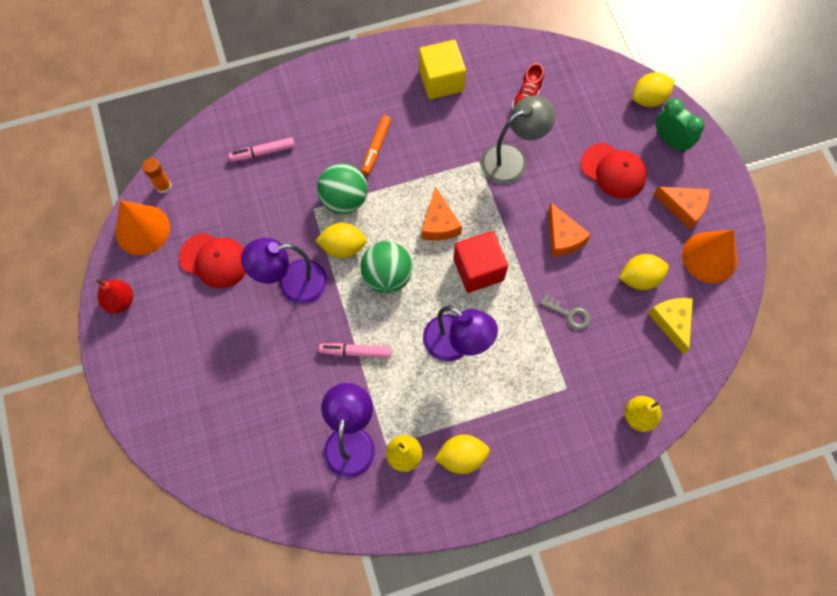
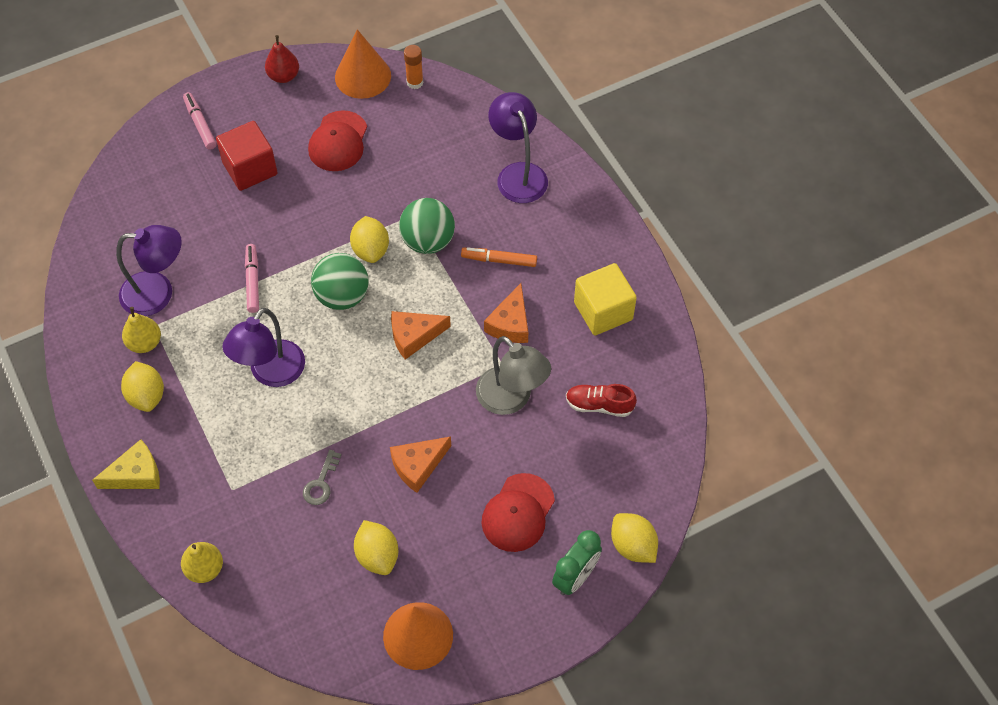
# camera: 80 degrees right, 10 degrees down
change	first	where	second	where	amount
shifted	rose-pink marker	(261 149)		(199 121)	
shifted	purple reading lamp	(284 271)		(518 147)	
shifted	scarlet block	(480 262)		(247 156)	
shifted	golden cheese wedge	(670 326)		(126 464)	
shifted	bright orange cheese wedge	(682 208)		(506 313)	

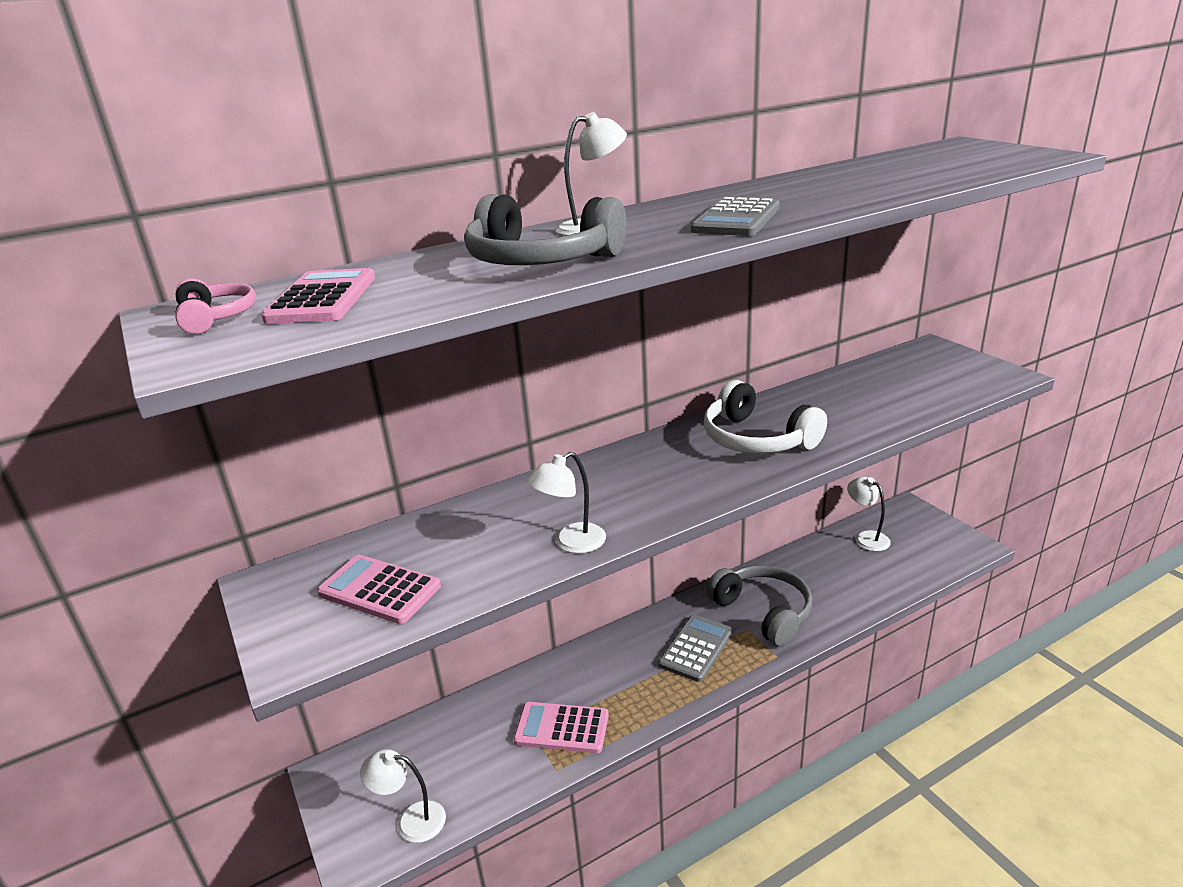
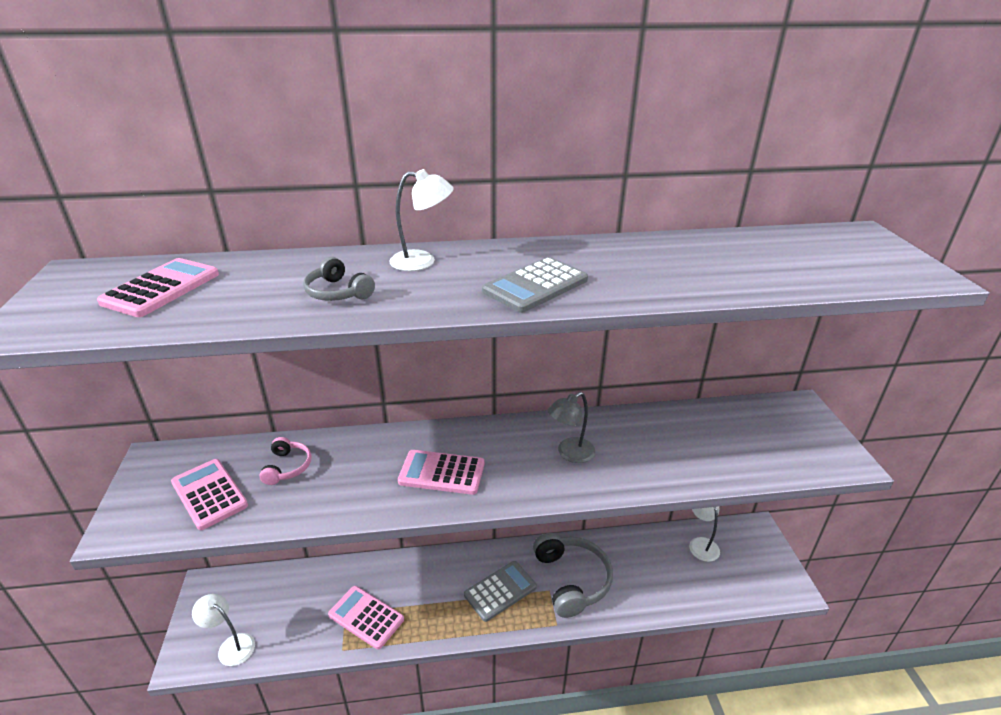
# camera: 20 degrees right, 5 degrees up
change	first	where	second	where	amount
gone	snow-white reading lamp	(566 503)			
new			rose-pink adding machine	(441 472)	
shifted	rose-pink headphones	(215 306)		(285 461)	
swapped	snow-white headphones	(765 417)	grey reading lamp	(571 427)	
scaled	grey headphones	(545 229)		(339 279)	x0.52

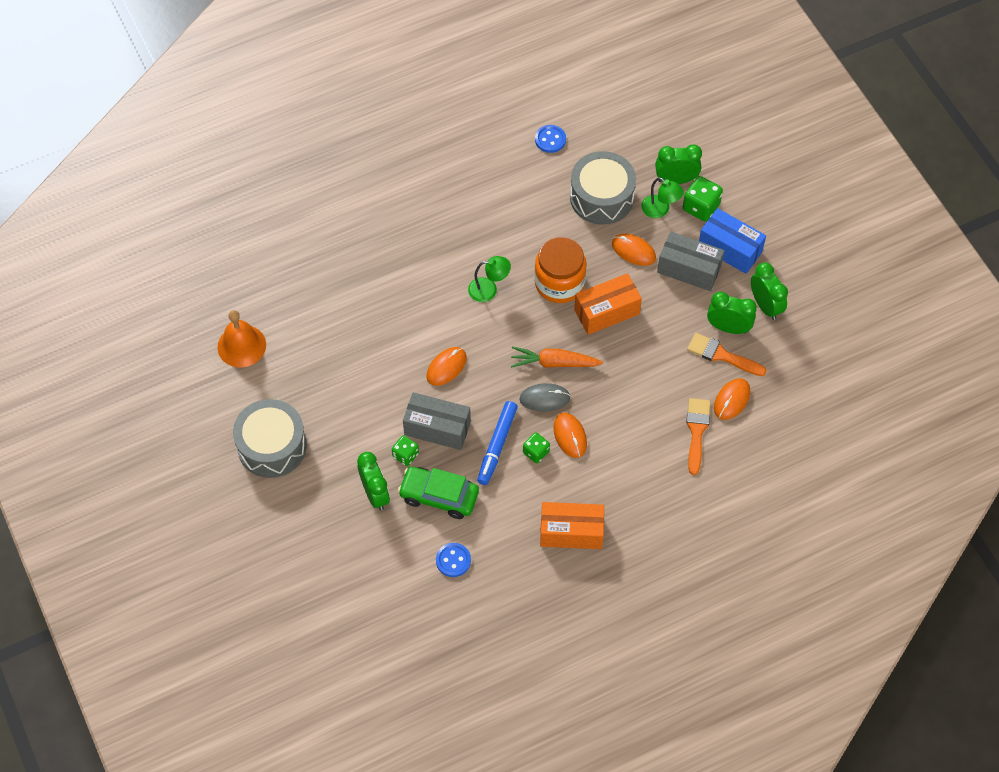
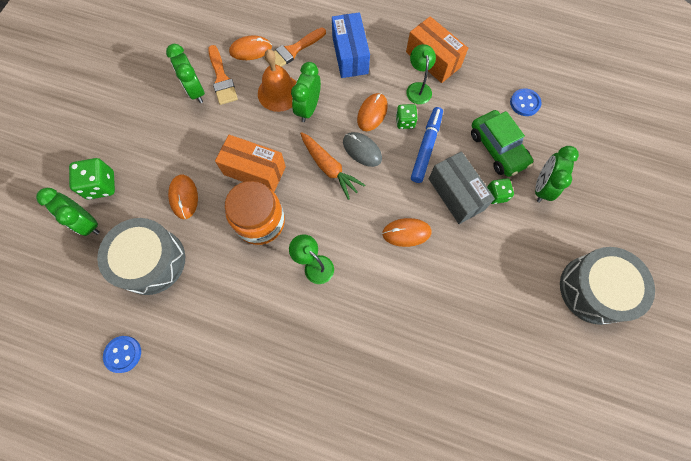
# camera: 135 degrees left, 10 degrees up
change	first	where	second	where	amount
gone	grey package	(691 261)			
shifted	bright orange hand bell	(241 338)		(277 80)	
shifted	emerald reading lamp	(662 197)		(421 74)	
shifted	cobalt package	(732 241)		(351 45)	
shifted	emerald alarm clock	(769 291)		(306 92)	
rotated	cobalt marker	(497 443)		(427 145)	45 degrees counterclockwise

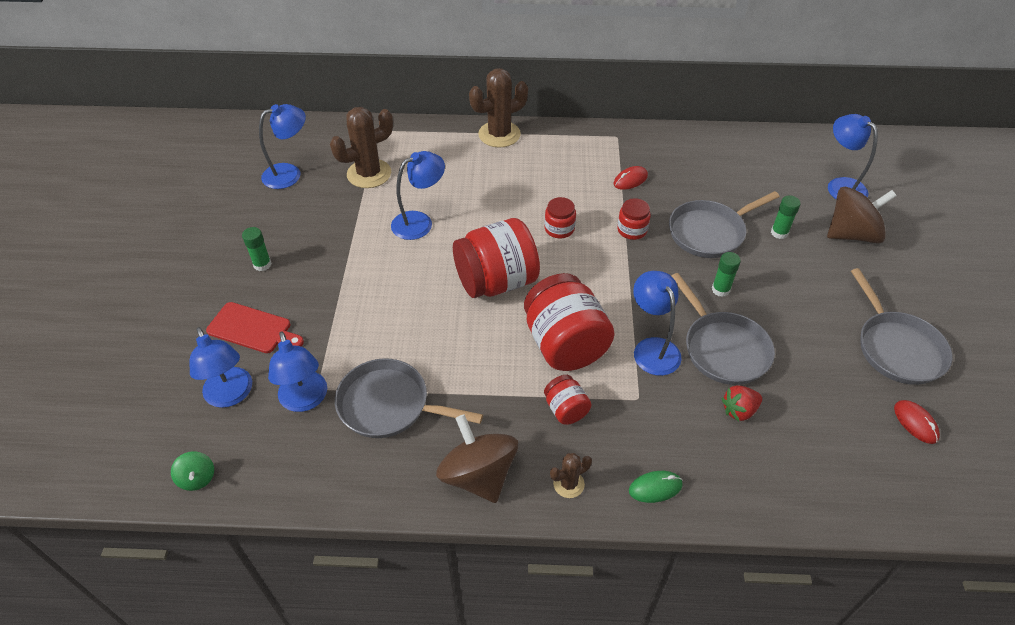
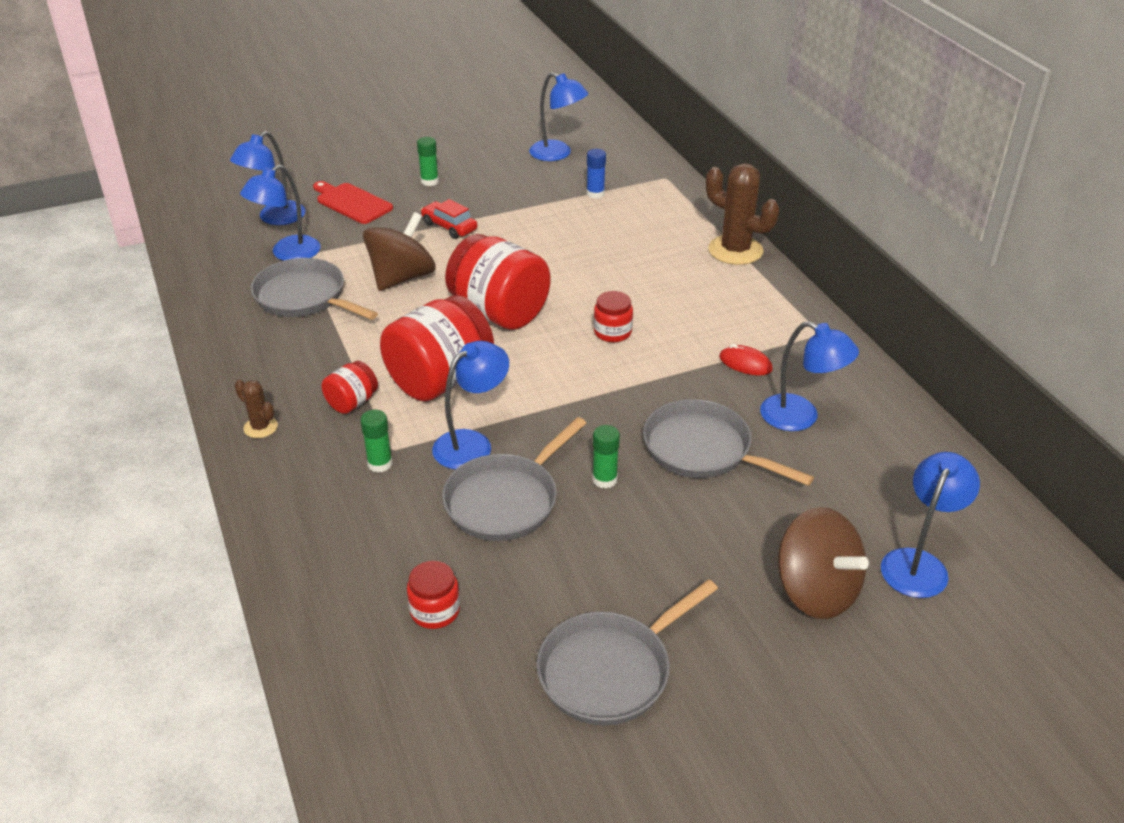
# camera: 65 degrees right, 10 degrees down
change	first	where	second	where	amount
gone	emerald spinning top	(192 471)			
gone	emerald PC mouse	(656 487)			
gone	scarlet berry	(741 403)			
gone	scarlet PC mouse	(917 422)			
new			scarlet automobile	(449 219)	
shifted	cobalt reading lamp	(418 195)		(809 376)	
shifted	brown spinning top	(477 458)		(399 251)	
shifted	scarlet jar	(634 219)		(433 595)	
shifted	emerald stick of glue	(786 217)		(376 441)	
swapped	brown saguaro cactus	(361 147)	cobalt stick of glue	(596 174)	
rotated	scarlet cutting board	(255 327)		(353 202)	135 degrees clockwise
rotated	grey pan	(409 398)		(314 289)	45 degrees counterclockwise

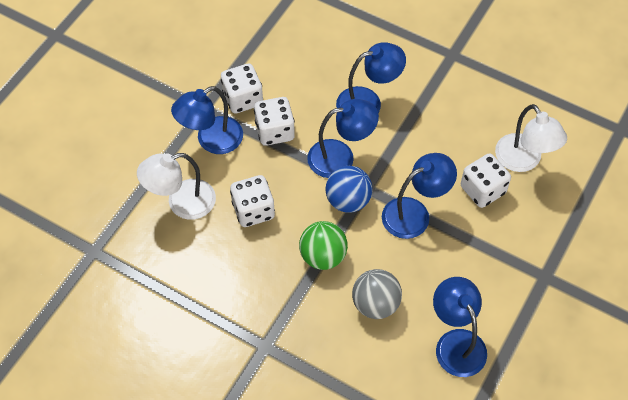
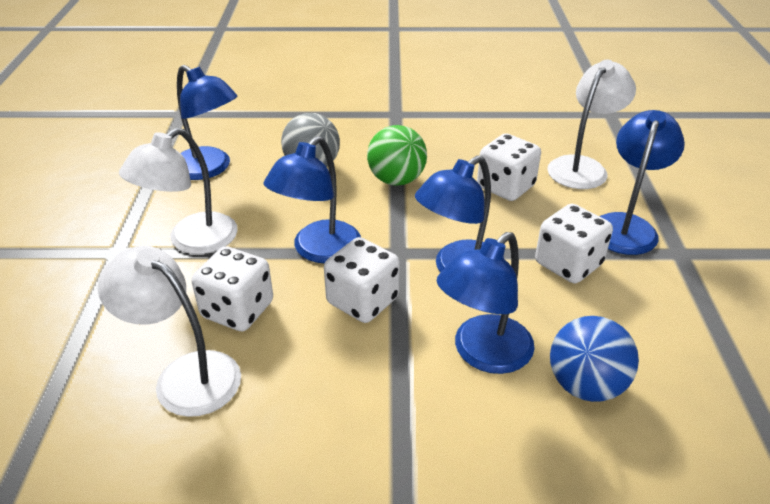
# camera: 150 degrees right, 20 degrees down
change	first	where	second	where	amount
new			snow-white reading lamp	(178 191)	
shifted	snow-white die	(242 88)		(362 280)	
shifted	cobalt sphere	(349 189)		(594 359)	

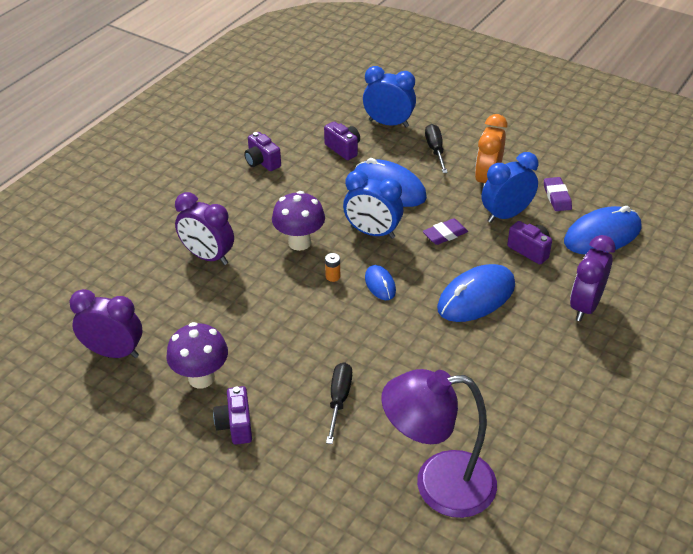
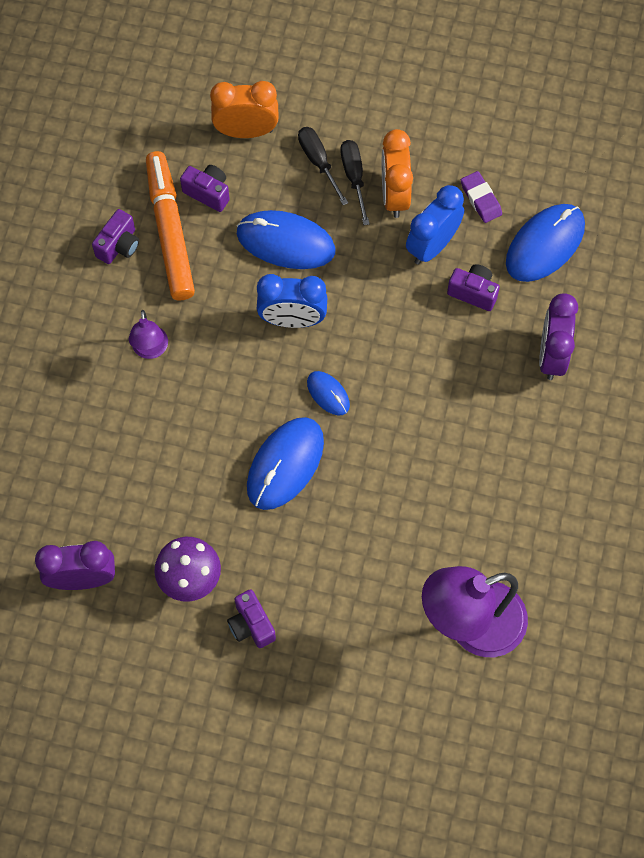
# camera: 20 degrees left, 25 degrees up
change	first	where	second	where	amount
gone	purple alarm clock	(204 228)			
gone	purple fungus	(298 221)			
gone	bright orange power cell	(332 267)			
gone	purple gum eraser	(445 231)			
new			purple reading lamp	(148 334)	
new			bright orange marker	(170 226)	
shifted	ebony hand screwdriver	(339 403)		(355 182)	
shifted	cobalt PC mouse	(476 293)		(285 463)	
repainted	cobalt alarm clock	(389 96)	bright orange alarm clock	(244 109)	
rotated	purple photo camera	(262 151)		(115 236)	90 degrees counterclockwise

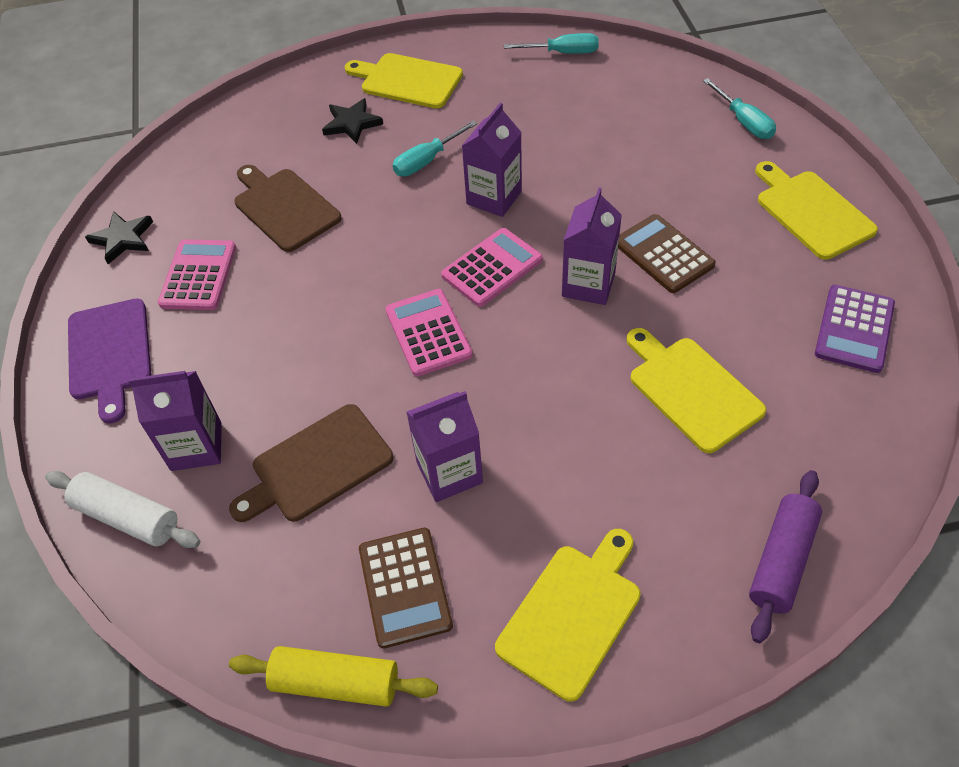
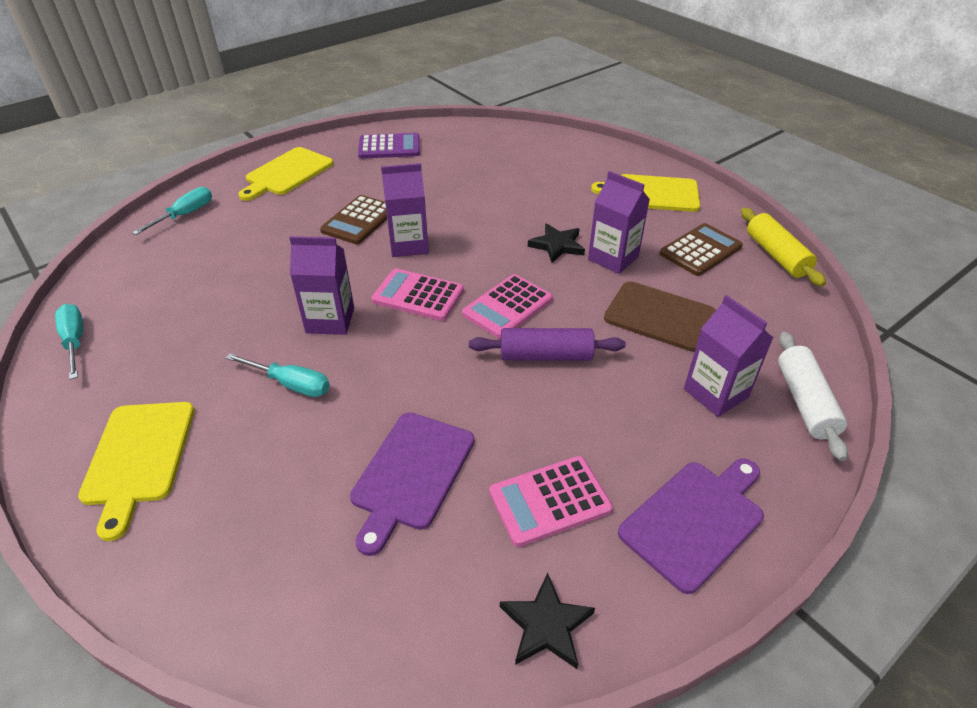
# camera: 120 degrees left, 10 degrees down
change	first	where	second	where	amount
gone	golden cutting board	(696 390)			
shifted	ebony star shape	(352 121)		(556 243)	
shifted	purple dough roller	(785 556)		(547 344)	
repainted	brown cutting board	(288 208)	purple cutting board	(412 484)	

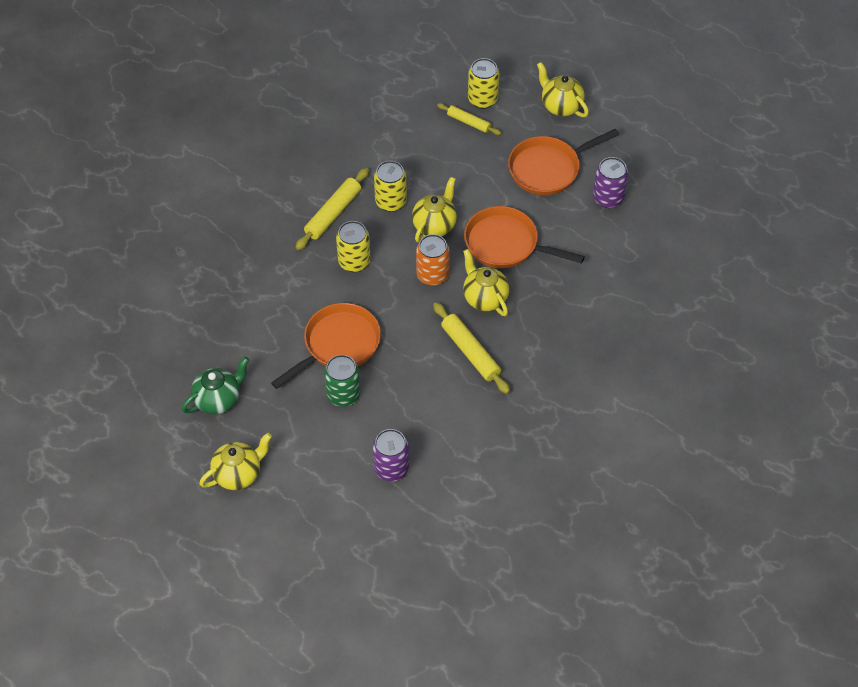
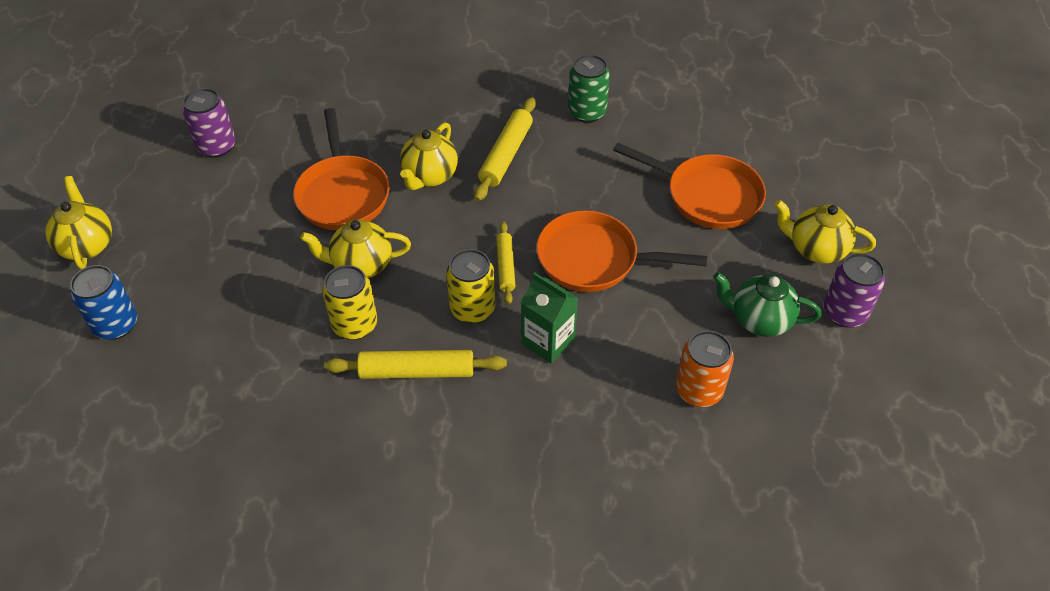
# camera: 125 degrees left, 5 degrees down
change	first	where	second	where	amount
new			emerald juice carton	(549 318)	
shifted	emerald can	(342 381)		(589 88)	
shifted	purple can	(391 455)		(854 290)	
shifted	bright orange can	(433 260)		(705 369)	
shifted	golden dough roller	(469 119)		(505 263)	
shifted	bright orange pan	(563 162)		(689 186)	
repainted	golden can	(484 83)	cobalt can	(103 302)	
rotated	golden teapot	(563 89)		(78 222)	150 degrees clockwise

